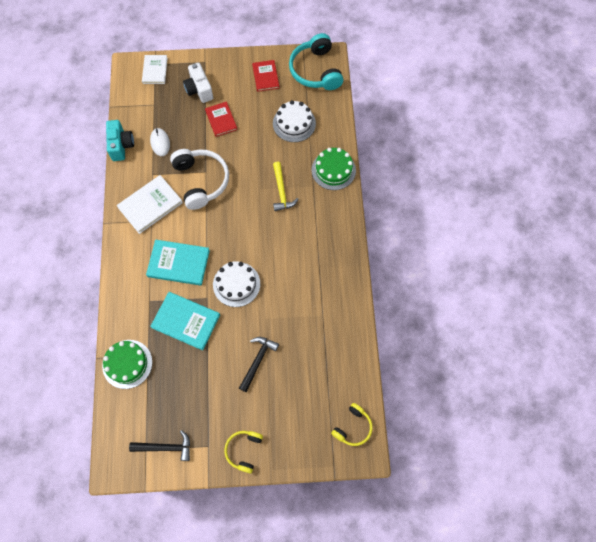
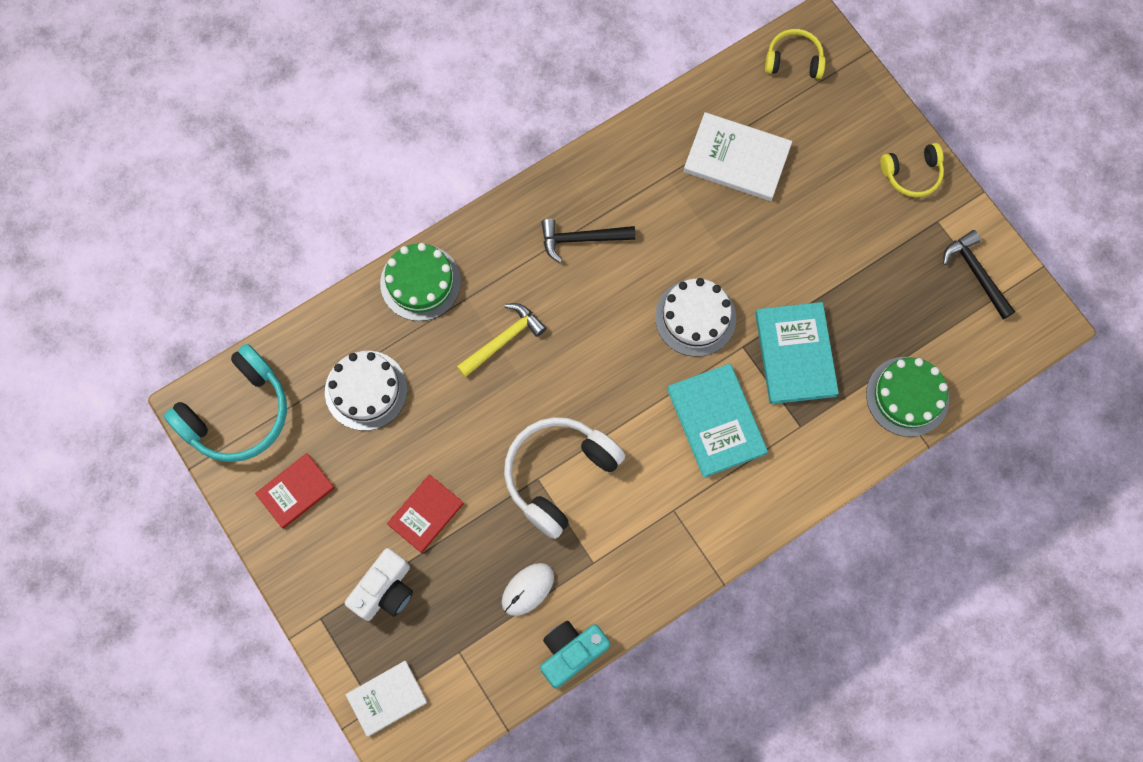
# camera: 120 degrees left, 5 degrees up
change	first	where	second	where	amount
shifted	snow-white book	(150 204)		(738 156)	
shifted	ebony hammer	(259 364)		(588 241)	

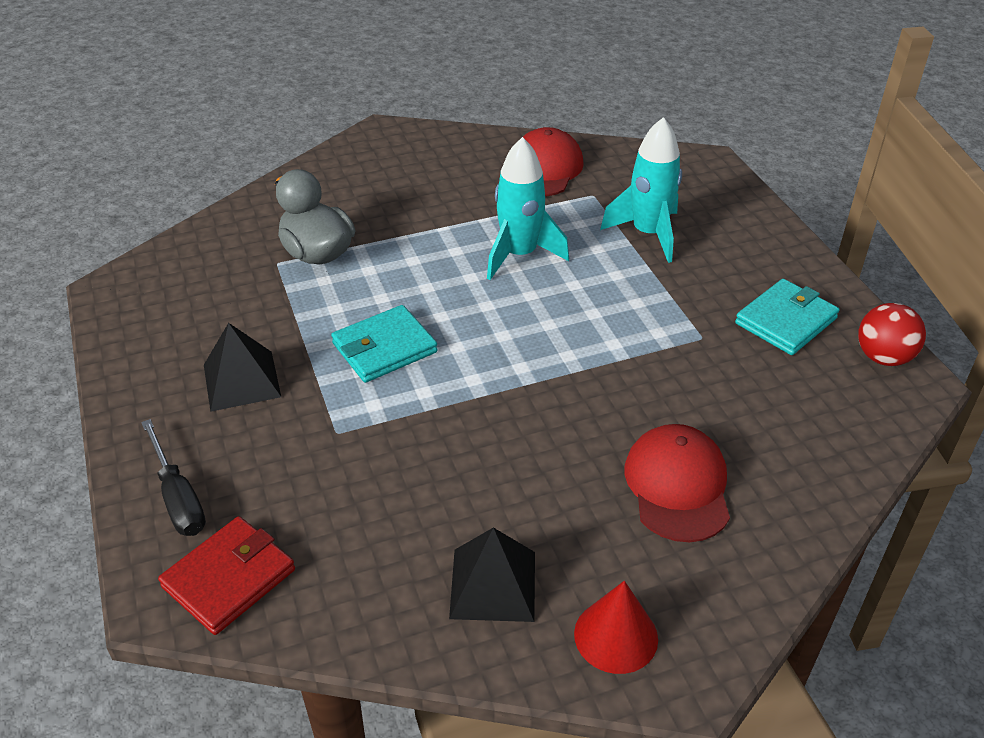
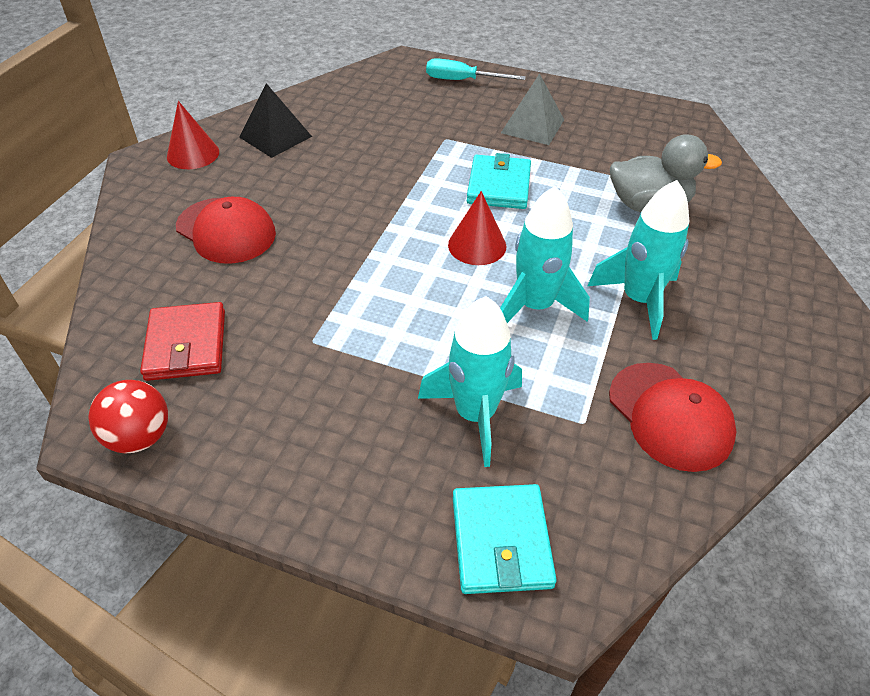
# camera: 130 degrees right, 5 degrees up
change	first	where	second	where	amount
new			scarlet cone shape	(477 228)	
new			teal rocket	(638 260)	
shifted	scarlet card wallet	(226 575)		(182 341)	
shifted	teal card wallet	(787 317)		(505 539)	
repainted	ebony hand screwdriver	(173 477)	teal hand screwdriver	(476 69)	
repainted	ebony pyramid	(242 367)	grey pyramid	(532 109)	

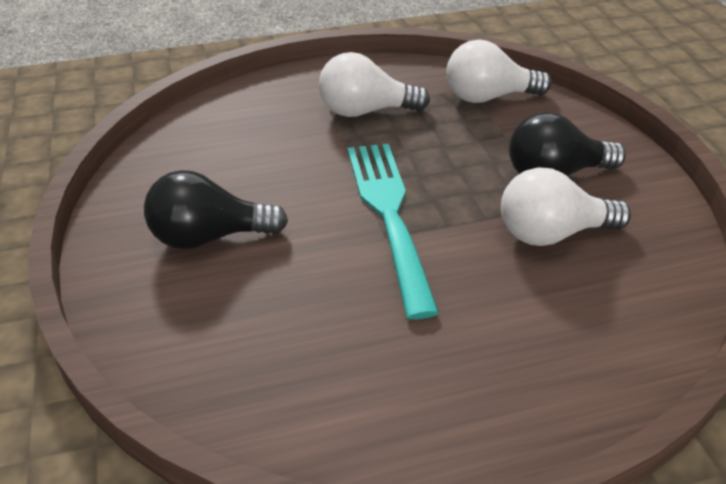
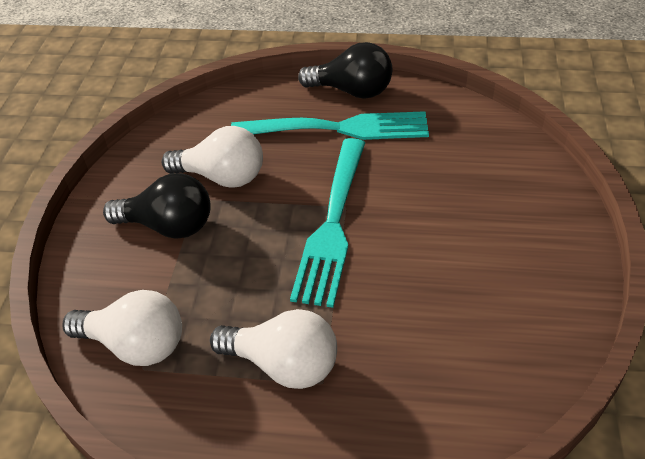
# camera: 155 degrees left, 5 degrees up
change	first	where	second	where	amount
new			teal fork	(330 125)	
shifted	ebony lightbulb	(216 209)		(345 70)	

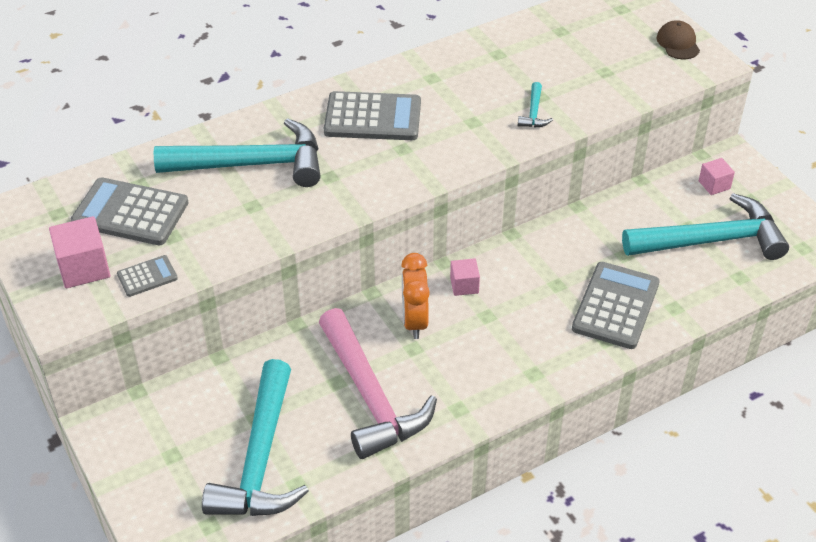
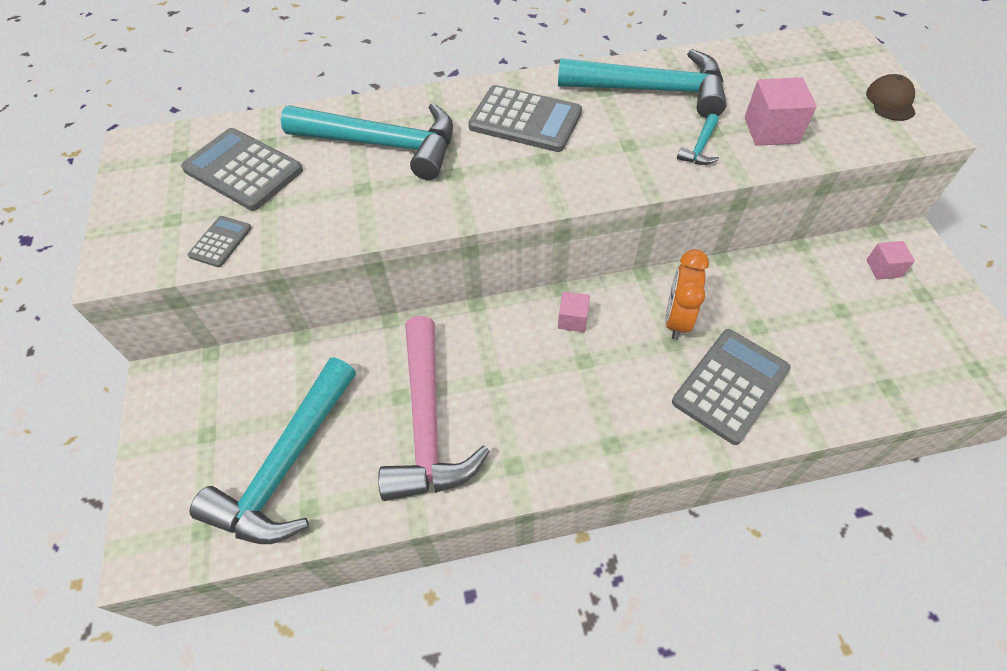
# camera: 20 degrees right, 10 degrees up
change	first	where	second	where	amount
shifted	rose-pink block	(79 252)		(780 111)	
shifted	bright orange alarm clock	(415 296)		(687 294)	
shifted	teal hammer	(705 226)		(642 83)	
rotated	grey adding machine	(147 276)		(220 241)	60 degrees counterclockwise

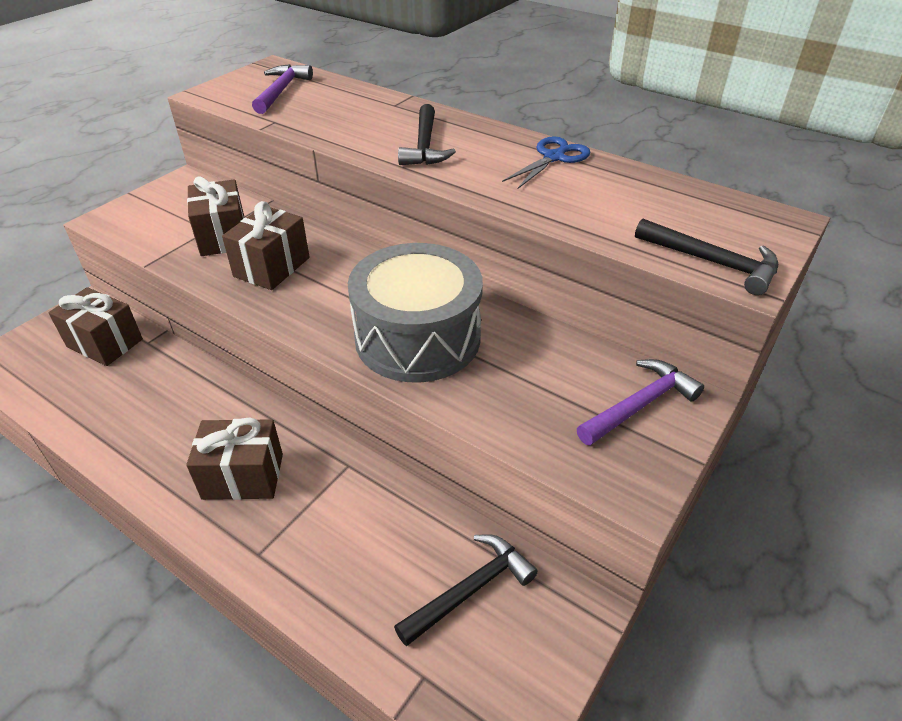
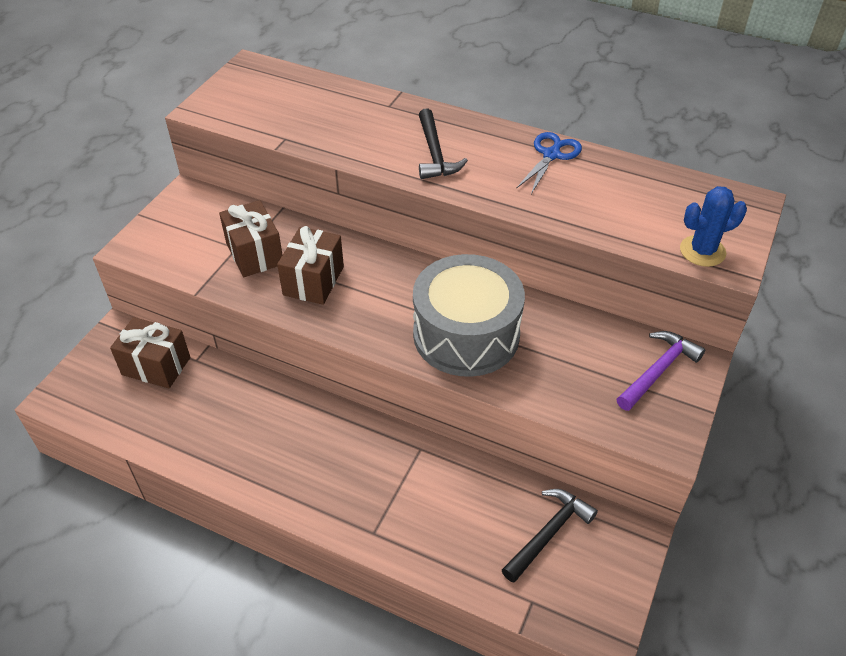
# camera: 10 degrees left, 5 degrees up
change	first	where	second	where	amount
gone	brown present	(234 459)			
gone	purple hammer	(282 89)			
swapped	ebony hammer	(706 256)	cobalt saguaro cactus	(713 226)	

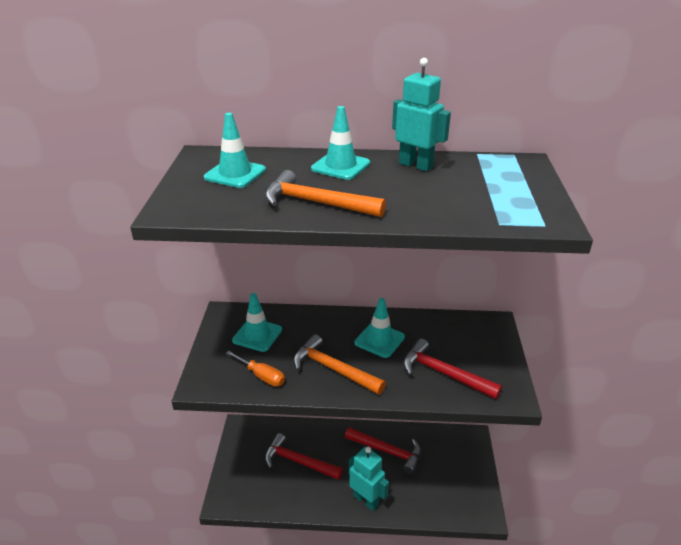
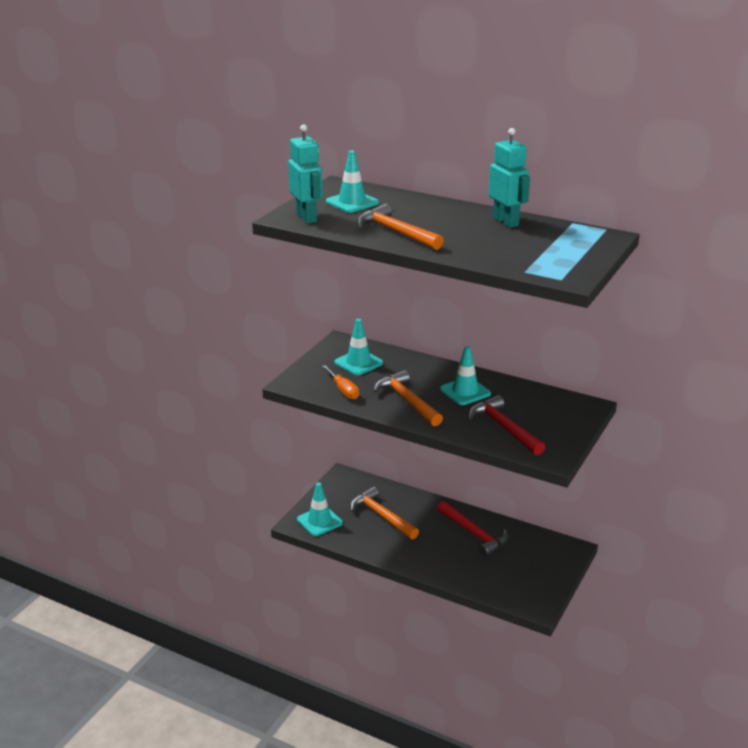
# camera: 25 degrees right, 5 degrees down
change	first	where	second	where	amount
shifted	teal road cone	(340 143)		(320 509)	
shifted	teal robot	(369 479)		(305 173)	
repainted	scarlet hammer	(304 456)	bright orange hammer	(384 513)	

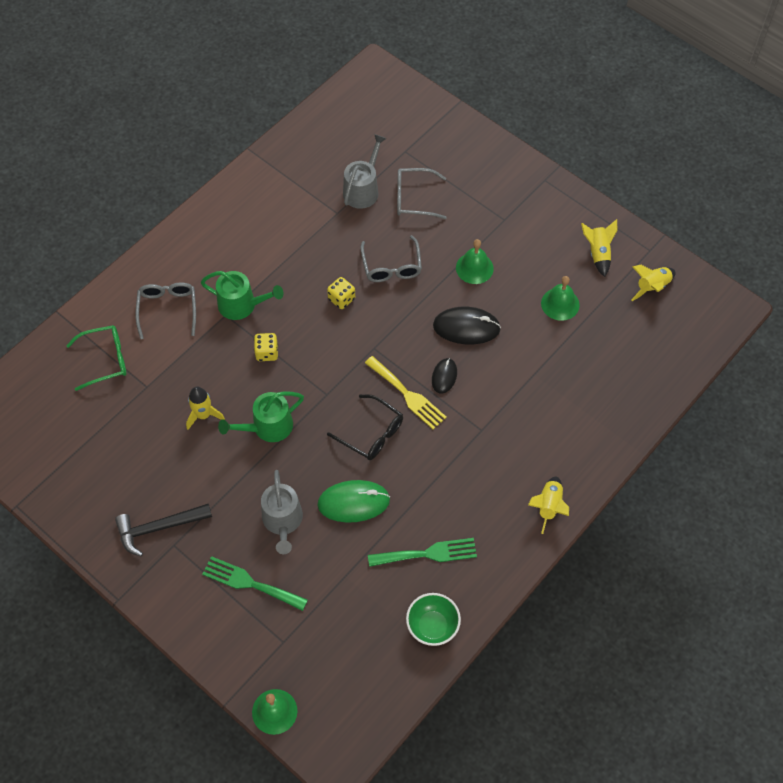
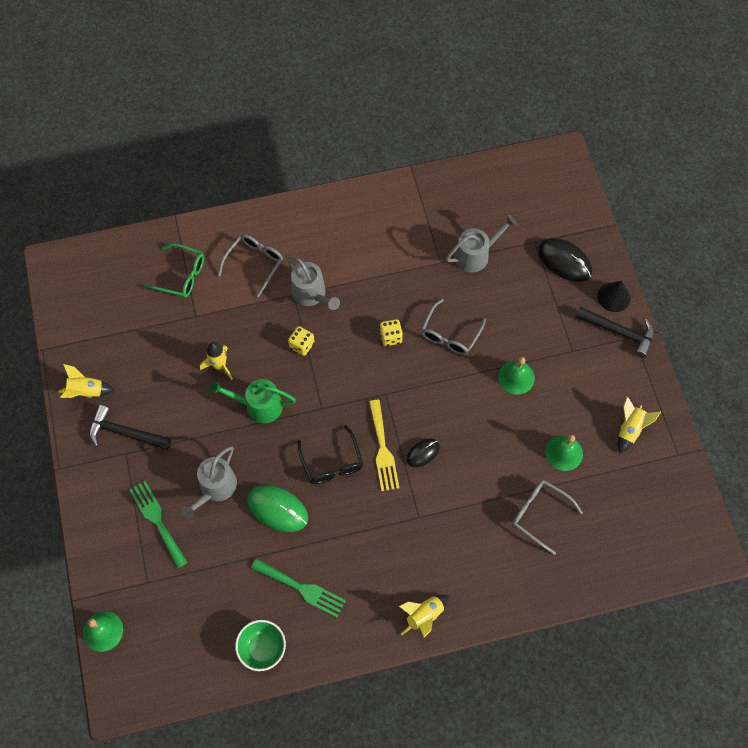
# camera: 35 degrees right, 5 degrees up
change	first	where	second	where	amount
new			ebony hammer	(614 332)	
new			ebony cone shape	(614 296)	
shifted	grey glasses	(422 193)		(547 517)	
shifted	ebony PC mouse	(467 325)		(565 260)	
shifted	golden rocket	(653 283)		(86 381)	
repainted	emerald watering can	(242 295)	grey watering can	(313 283)	

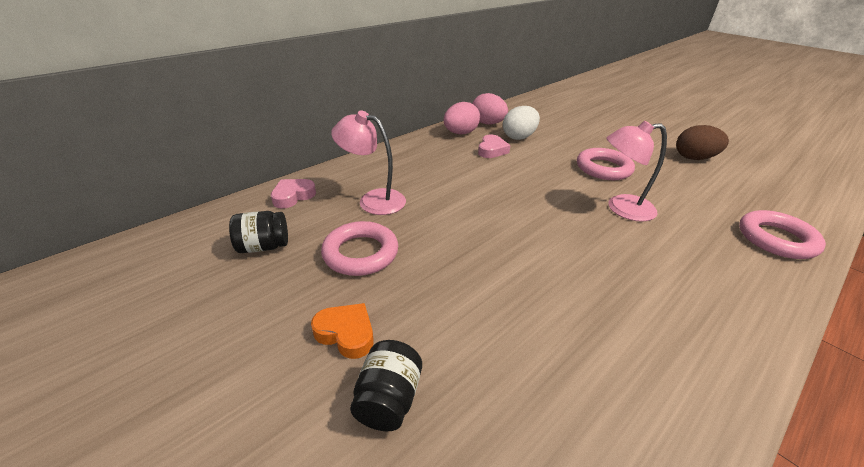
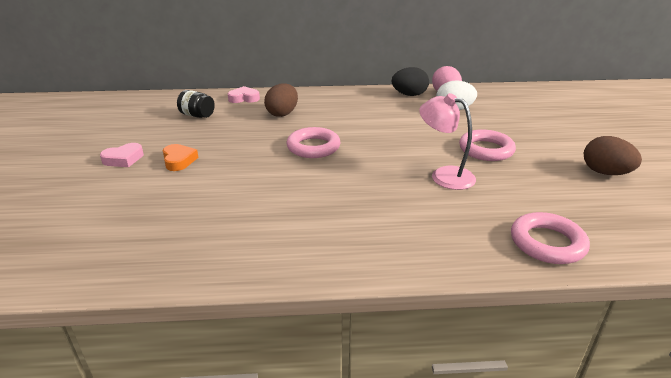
# camera: 40 degrees right, 5 degrees down
change	first	where	second	where	amount
gone	ebony jar	(386 385)			
shifted	rose-pink ring	(359 248)		(313 142)	
shifted	rose-pink love heart	(494 146)		(122 155)	
swapped	rose-pink reading lamp	(368 162)	brown egg shape	(281 100)	
repainted	rose-pink egg shape	(462 118)	ebony egg shape	(410 81)	

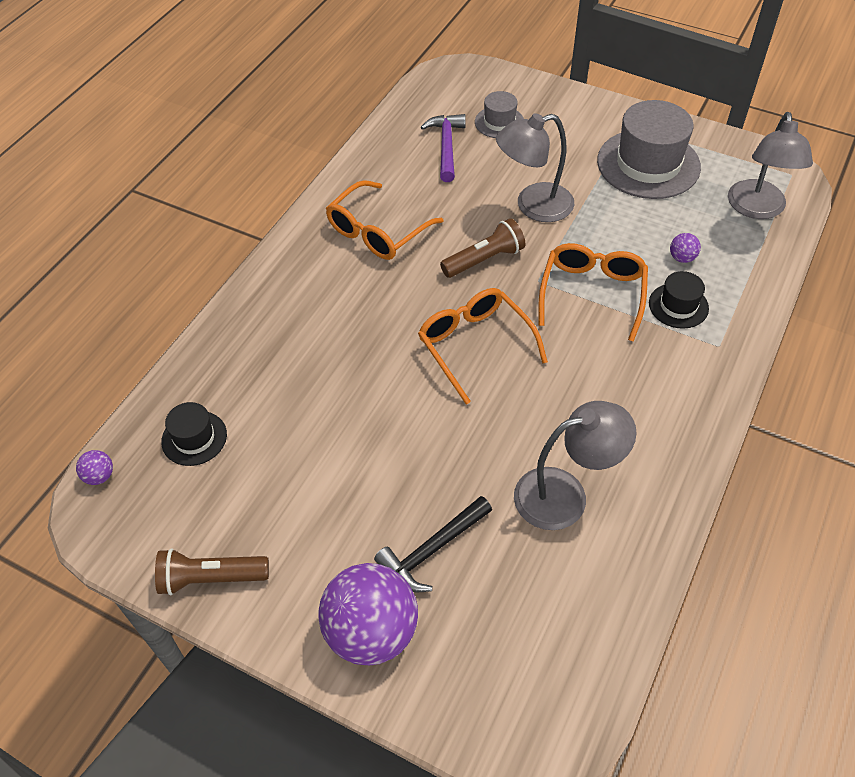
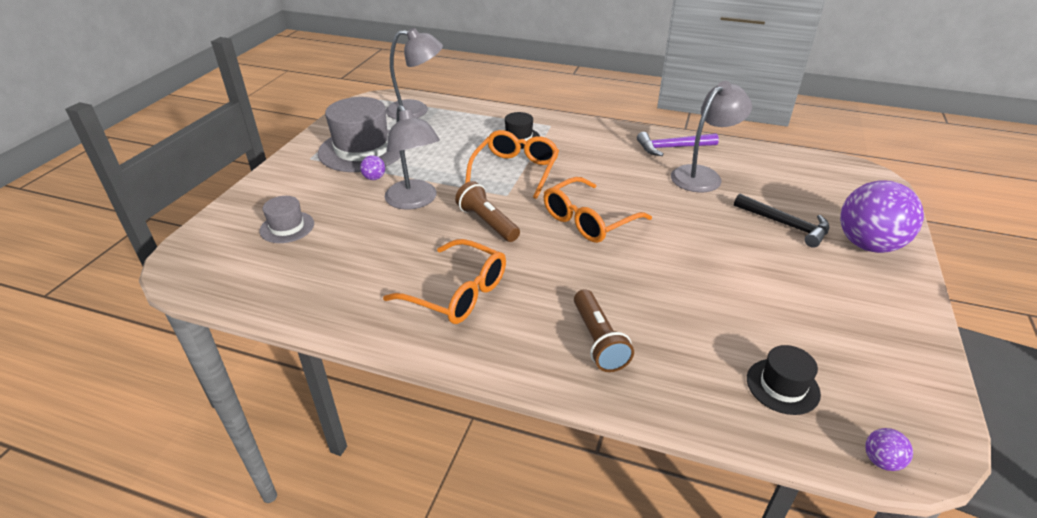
# camera: 100 degrees left, 15 degrees down
change	first	where	second	where	amount
shifted	brown torch	(212 571)		(604 330)	
shifted	purple hammer	(443 148)		(678 144)	
shifted	purple sphere	(685 248)		(372 167)	
rotated	grey reading lamp	(575 465)		(711 137)	75 degrees clockwise
rotated	bright orange glasses	(593 292)		(512 164)	105 degrees clockwise

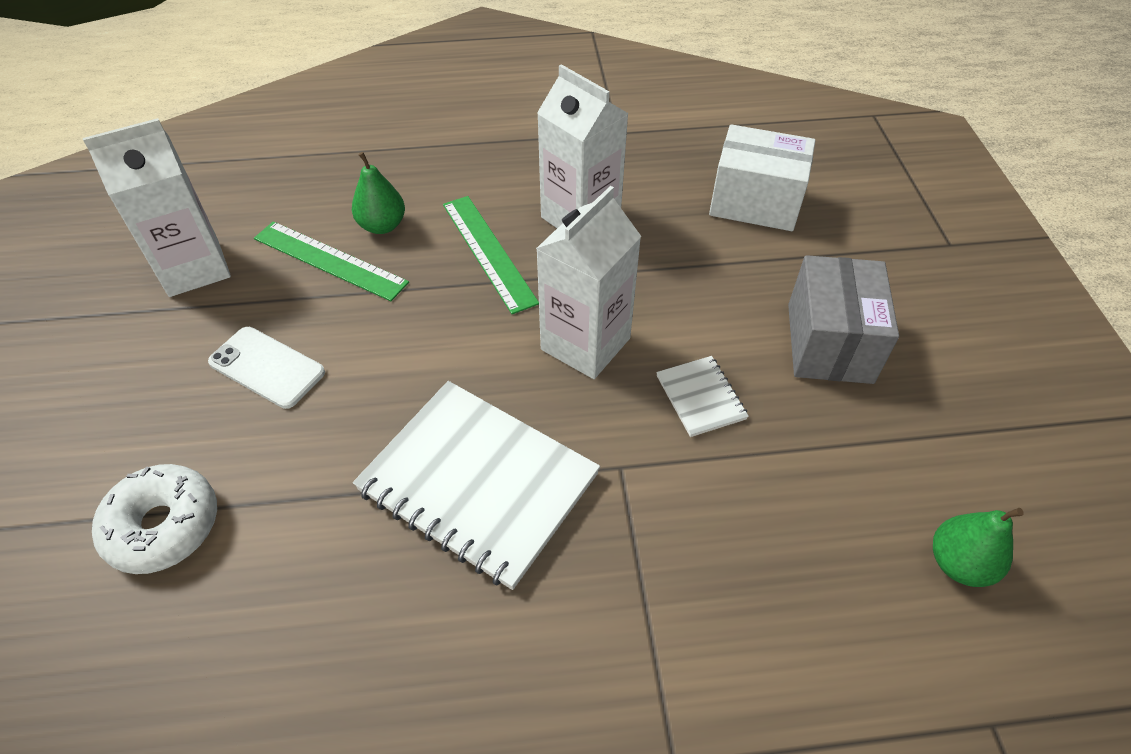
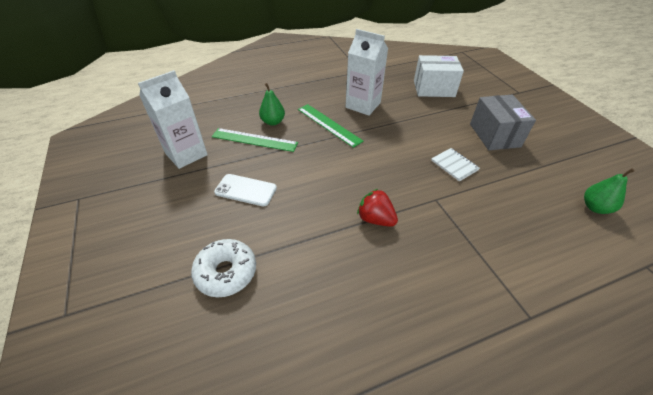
# camera: 15 degrees left, 5 degrees down
change	first	where	second	where	amount
gone	snow-white juice carton	(588 282)			
swapped	snow-white notebook	(476 485)	scarlet berry	(377 208)	

